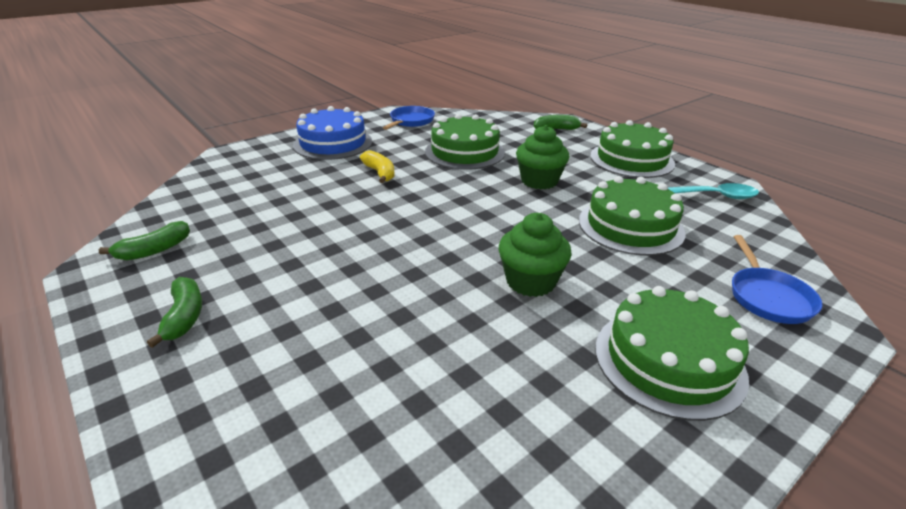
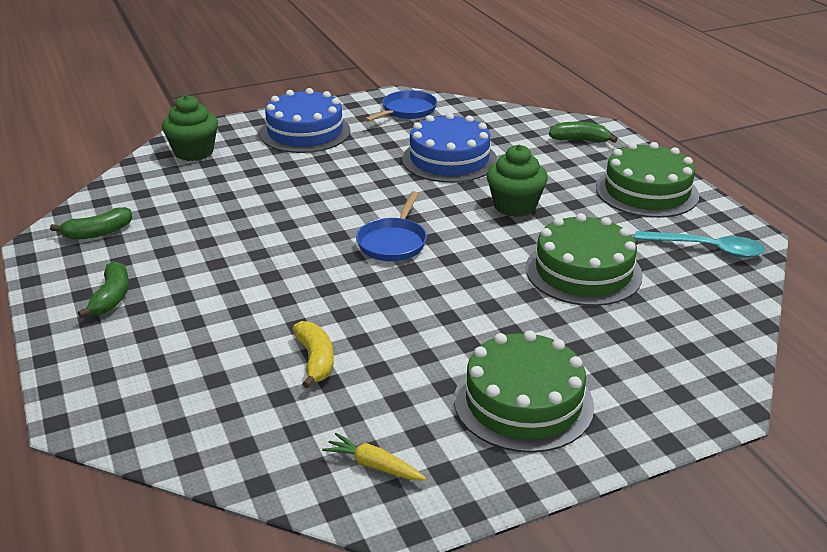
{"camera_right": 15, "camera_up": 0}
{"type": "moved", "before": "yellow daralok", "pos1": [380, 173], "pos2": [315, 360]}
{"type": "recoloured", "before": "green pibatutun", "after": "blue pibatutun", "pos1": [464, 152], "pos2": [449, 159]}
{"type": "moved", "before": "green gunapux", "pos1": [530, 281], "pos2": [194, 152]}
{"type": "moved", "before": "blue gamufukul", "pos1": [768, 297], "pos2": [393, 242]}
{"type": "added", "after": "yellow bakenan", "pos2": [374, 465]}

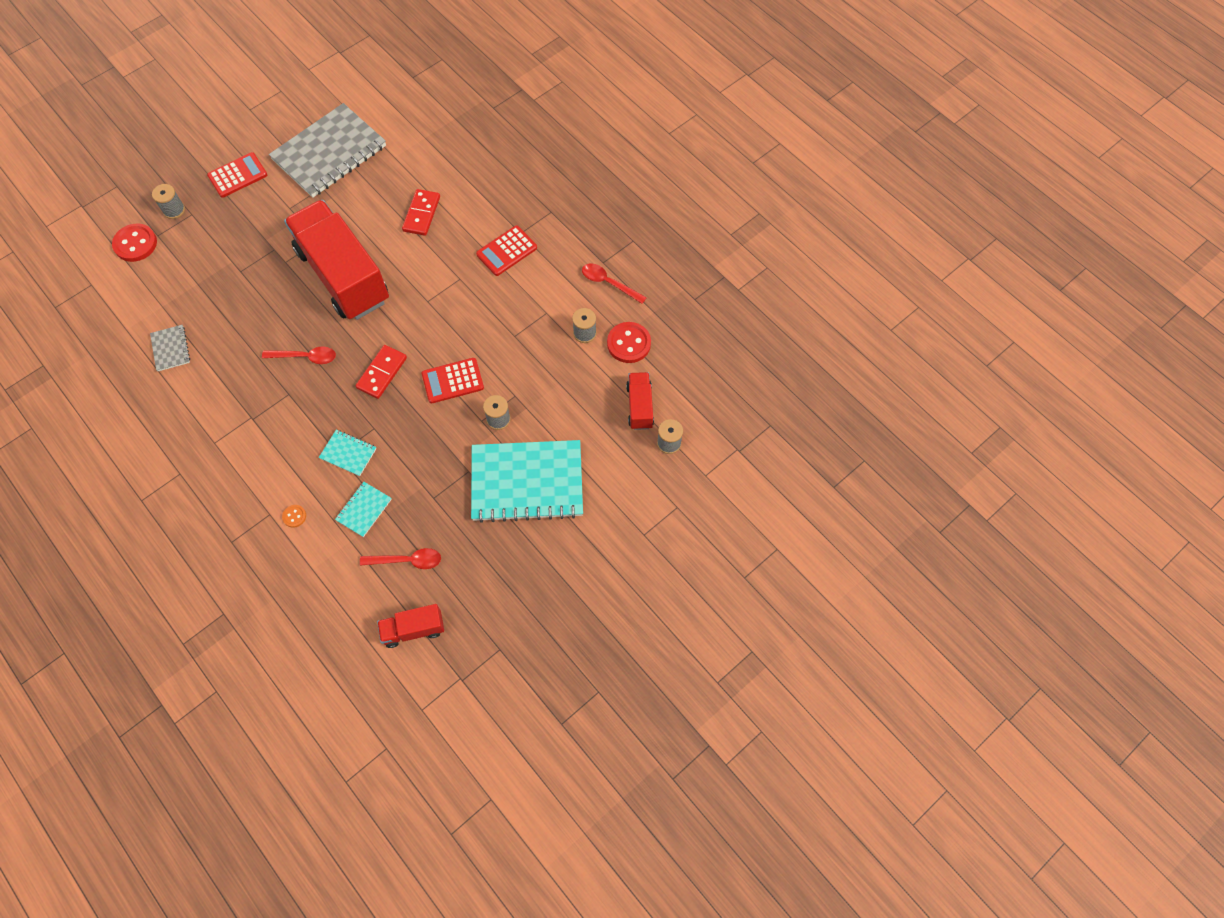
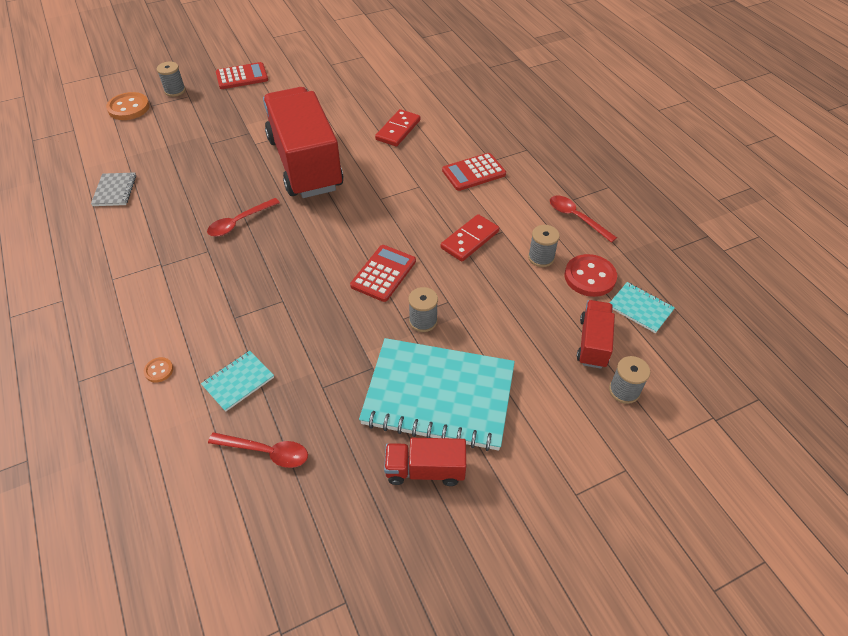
{"camera_right": 15, "camera_up": -15}
{"type": "recoloured", "before": "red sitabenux", "after": "orange sitabenux", "pos1": [135, 244], "pos2": [129, 108]}
{"type": "turned", "before": "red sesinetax", "pos1": [305, 357], "pos2": [239, 222], "turn": 120}
{"type": "removed", "before": "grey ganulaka", "pos1": [329, 153]}
{"type": "moved", "before": "turquoise ganulaka", "pos1": [348, 453], "pos2": [640, 308]}
{"type": "moved", "before": "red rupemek", "pos1": [382, 373], "pos2": [469, 240]}
{"type": "moved", "before": "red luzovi", "pos1": [413, 629], "pos2": [425, 470]}
{"type": "turned", "before": "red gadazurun", "pos1": [453, 381], "pos2": [383, 273], "turn": 120}

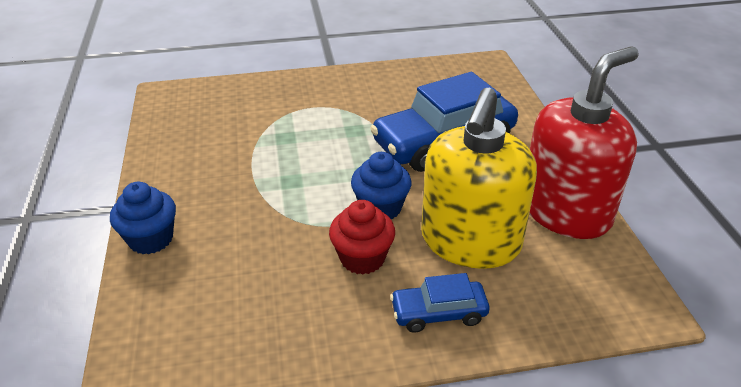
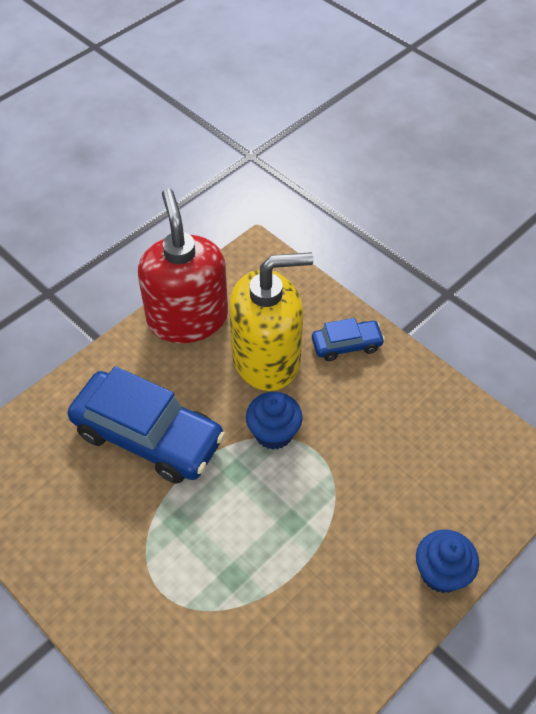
{"camera_right": -125, "camera_up": 15}
{"type": "removed", "before": "red gunapux", "pos1": [362, 258]}
{"type": "turned", "before": "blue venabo", "pos1": [438, 313], "pos2": [346, 345], "turn": -60}
{"type": "turned", "before": "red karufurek", "pos1": [566, 211], "pos2": [187, 318], "turn": 60}

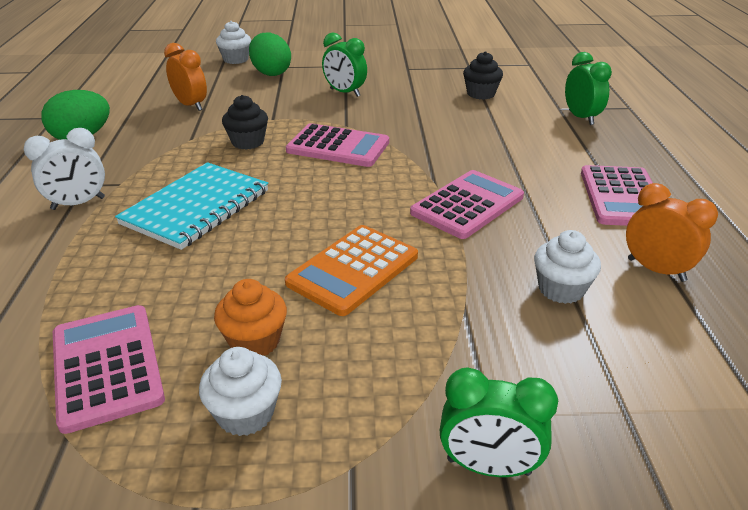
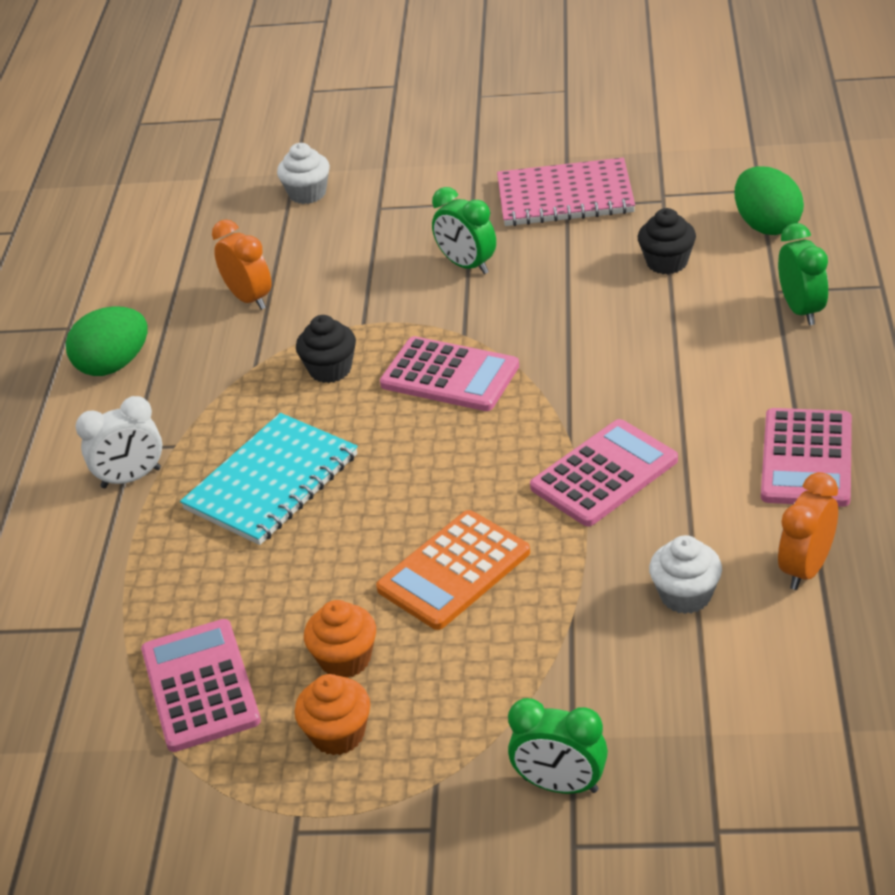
{"camera_right": 10, "camera_up": 5}
{"type": "recoloured", "before": "white gunapux", "after": "orange gunapux", "pos1": [245, 414], "pos2": [338, 734]}
{"type": "moved", "before": "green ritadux", "pos1": [271, 73], "pos2": [767, 225]}
{"type": "turned", "before": "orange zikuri", "pos1": [656, 270], "pos2": [806, 569], "turn": -105}
{"type": "added", "after": "pink ganulaka", "pos2": [565, 197]}

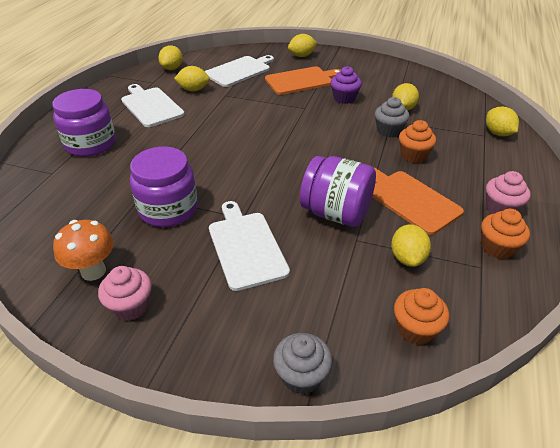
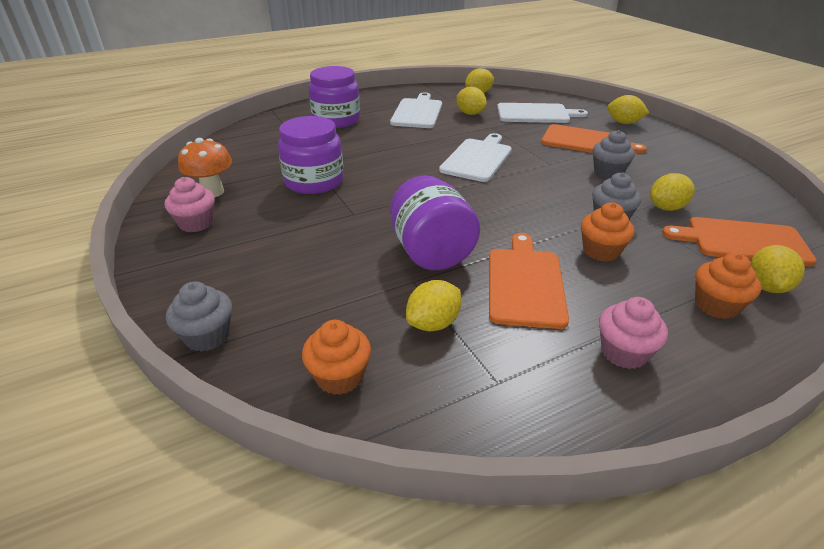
{"camera_right": 45, "camera_up": -5}
{"type": "moved", "before": "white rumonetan", "pos1": [246, 246], "pos2": [478, 158]}
{"type": "recoloured", "before": "purple gunapux", "after": "grey gunapux", "pos1": [344, 98], "pos2": [608, 172]}
{"type": "moved", "before": "orange gunapux", "pos1": [497, 247], "pos2": [716, 305]}
{"type": "added", "after": "orange rumonetan", "pos2": [742, 241]}

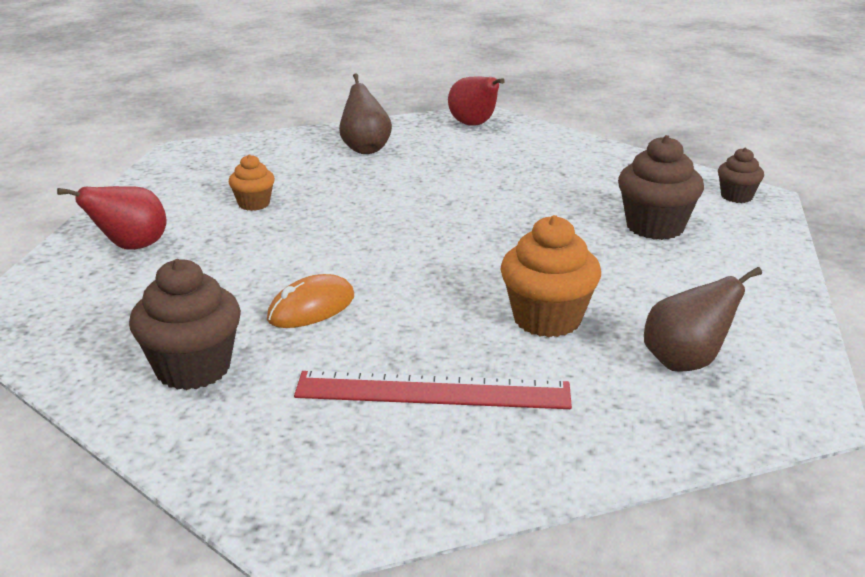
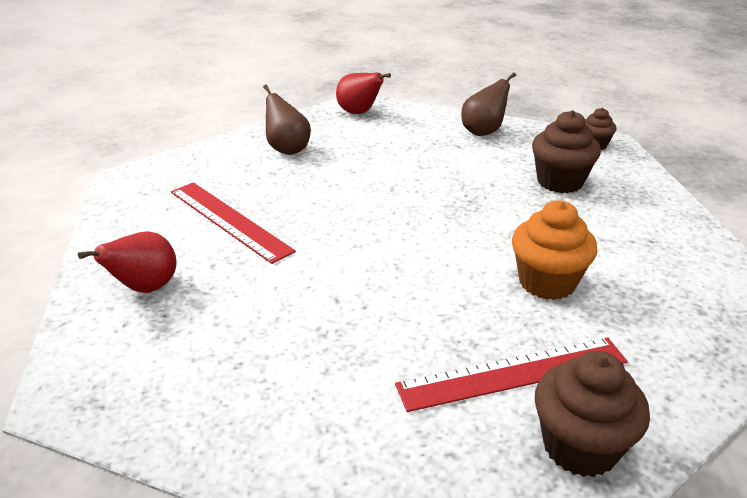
{"camera_right": -20, "camera_up": 5}
{"type": "moved", "before": "brown gunapux", "pos1": [193, 368], "pos2": [580, 446]}
{"type": "replaced", "before": "orange gunapux", "after": "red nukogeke", "pos1": [254, 204], "pos2": [229, 220]}
{"type": "removed", "before": "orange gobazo", "pos1": [311, 308]}
{"type": "moved", "before": "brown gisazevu", "pos1": [685, 362], "pos2": [483, 131]}

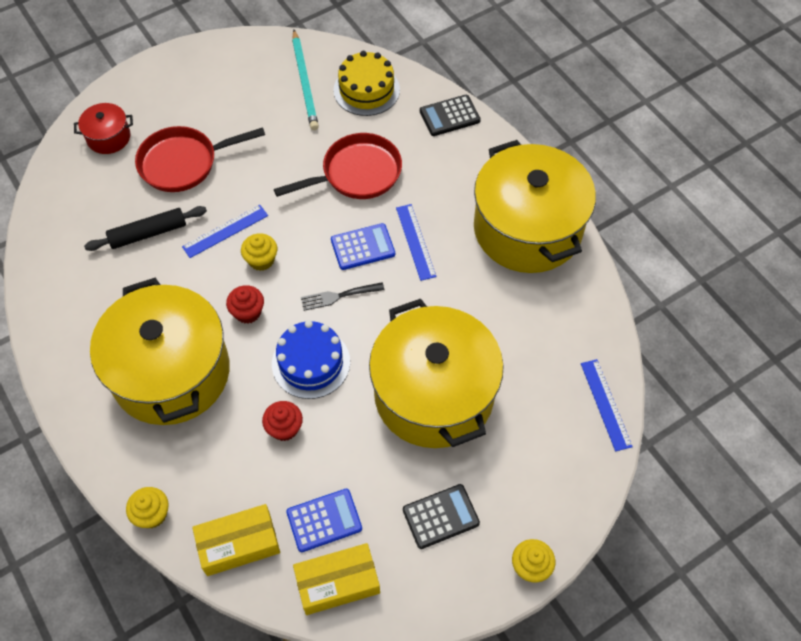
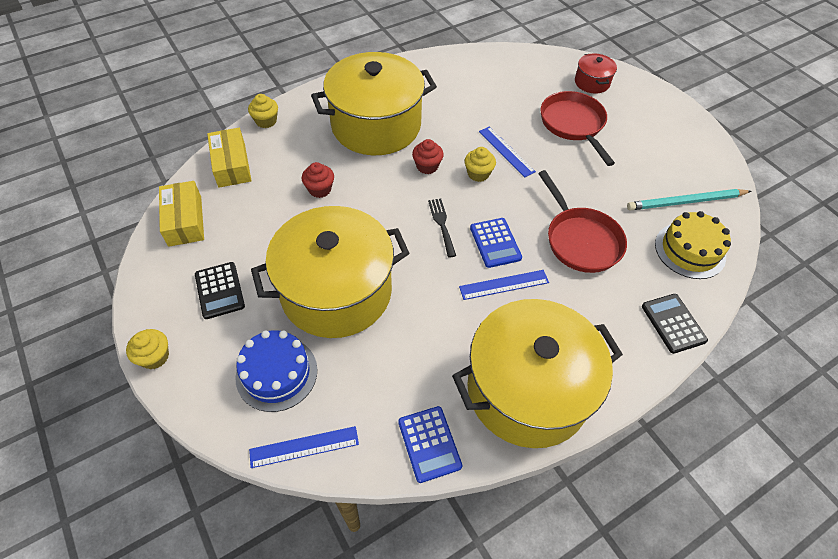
{"camera_right": 90, "camera_up": -5}
{"type": "removed", "before": "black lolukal", "pos1": [148, 233]}
{"type": "moved", "before": "blue pibatutun", "pos1": [311, 363], "pos2": [276, 373]}
{"type": "moved", "before": "blue gadazurun", "pos1": [324, 520], "pos2": [429, 444]}

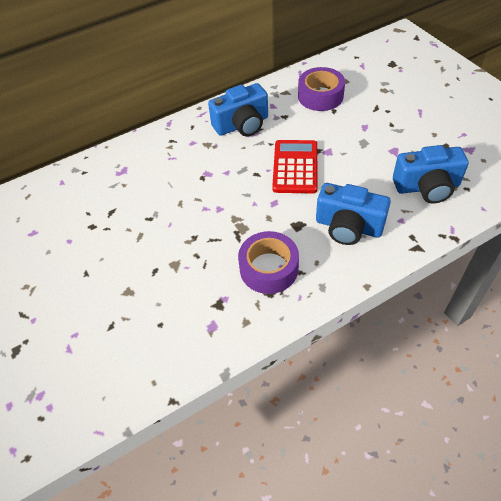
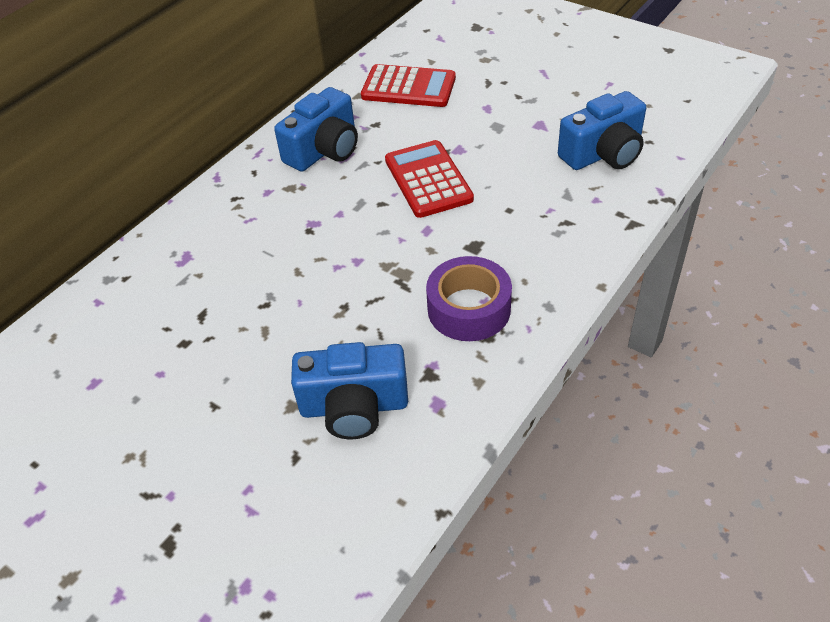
{"camera_right": -25, "camera_up": -5}
{"type": "replaced", "before": "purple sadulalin", "after": "red gadazurun", "pos1": [320, 96], "pos2": [408, 87]}
{"type": "moved", "before": "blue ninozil", "pos1": [348, 226], "pos2": [354, 407]}

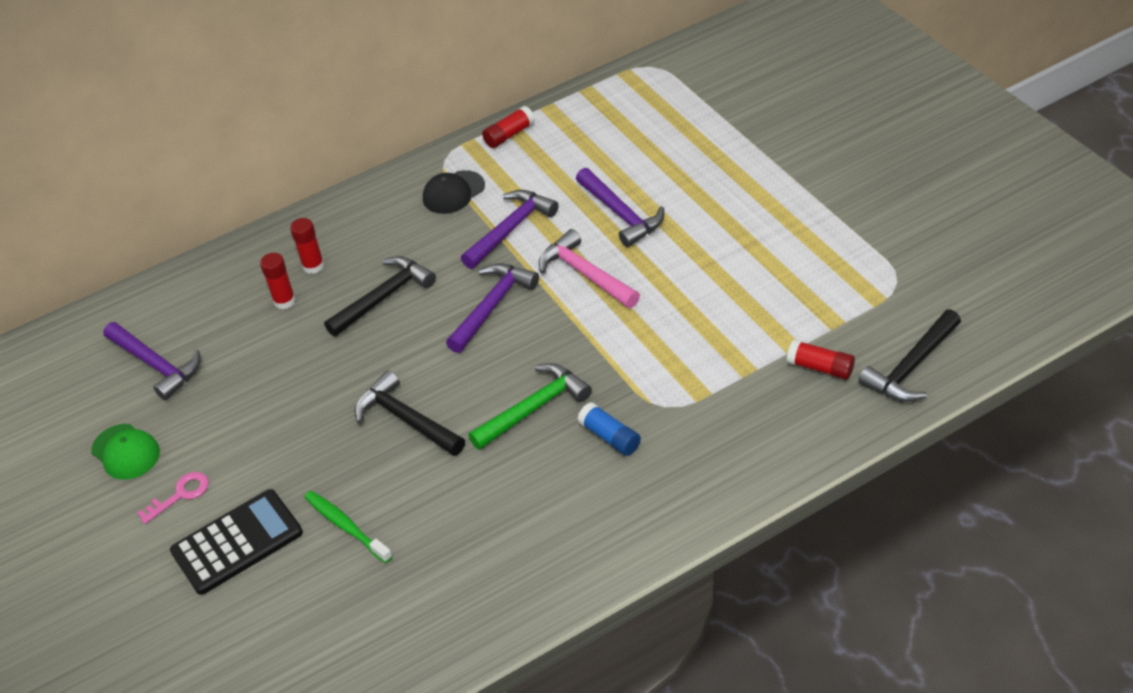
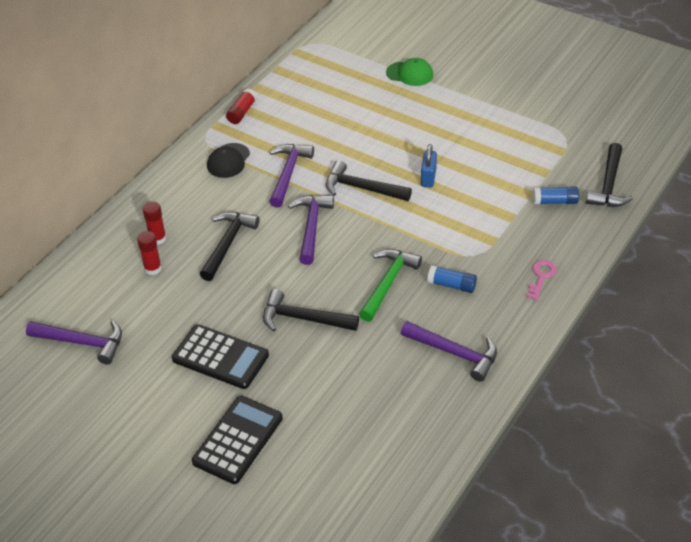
{"camera_right": -30, "camera_up": 0}
{"type": "moved", "before": "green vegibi", "pos1": [126, 452], "pos2": [410, 74]}
{"type": "moved", "before": "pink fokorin", "pos1": [180, 495], "pos2": [541, 277]}
{"type": "removed", "before": "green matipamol", "pos1": [346, 526]}
{"type": "recoloured", "before": "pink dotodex", "after": "black dotodex", "pos1": [585, 274], "pos2": [362, 188]}
{"type": "moved", "before": "purple dotodex", "pos1": [621, 214], "pos2": [454, 353]}
{"type": "recoloured", "before": "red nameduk", "after": "blue nameduk", "pos1": [820, 367], "pos2": [555, 201]}
{"type": "added", "after": "black gadazurun", "pos2": [220, 357]}
{"type": "added", "after": "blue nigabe", "pos2": [428, 178]}

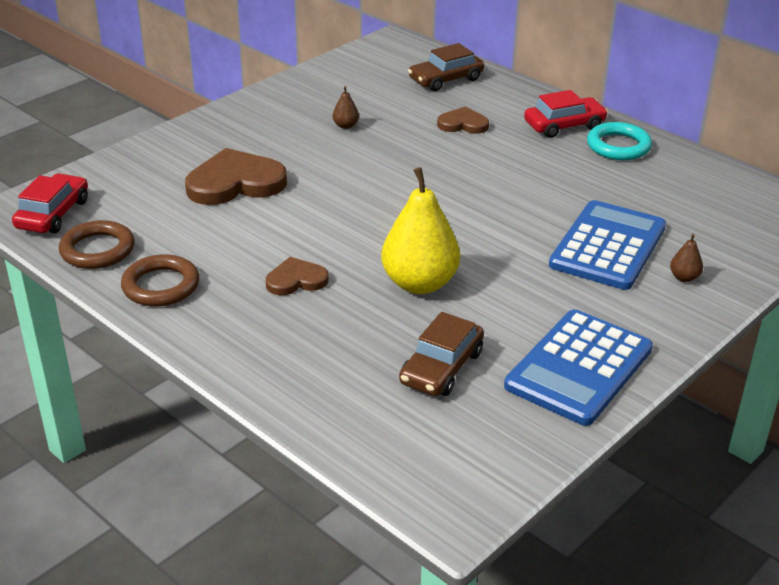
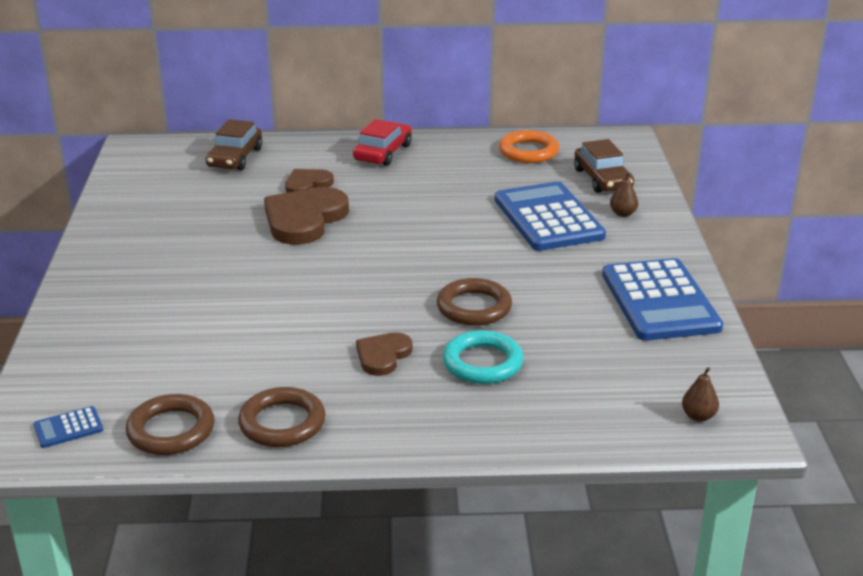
{"camera_right": -45, "camera_up": -5}
{"type": "replaced", "before": "red venabo", "after": "blue gadazurun", "pos1": [53, 214], "pos2": [68, 428]}
{"type": "moved", "before": "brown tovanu", "pos1": [235, 183], "pos2": [304, 219]}
{"type": "moved", "before": "brown gisazevu", "pos1": [345, 126], "pos2": [698, 416]}
{"type": "replaced", "before": "yellow gisazevu", "after": "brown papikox", "pos1": [420, 283], "pos2": [474, 307]}
{"type": "moved", "before": "brown venabo", "pos1": [441, 367], "pos2": [602, 179]}
{"type": "moved", "before": "turquoise papikox", "pos1": [618, 146], "pos2": [482, 363]}
{"type": "added", "after": "orange papikox", "pos2": [528, 151]}

